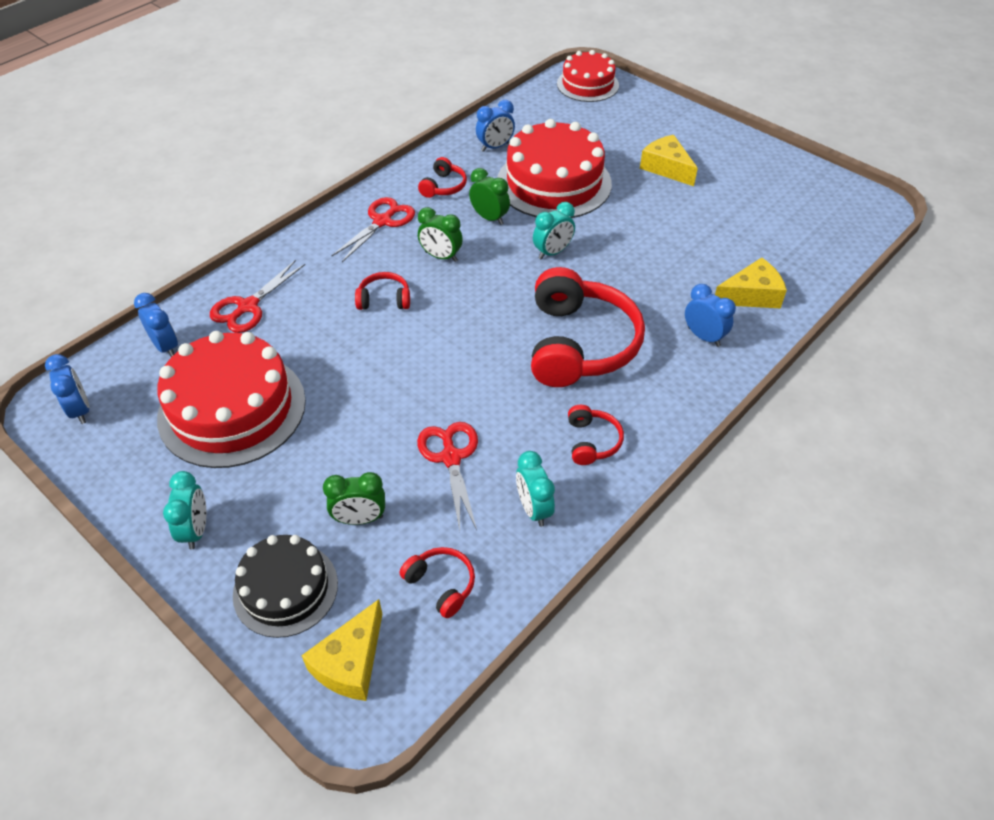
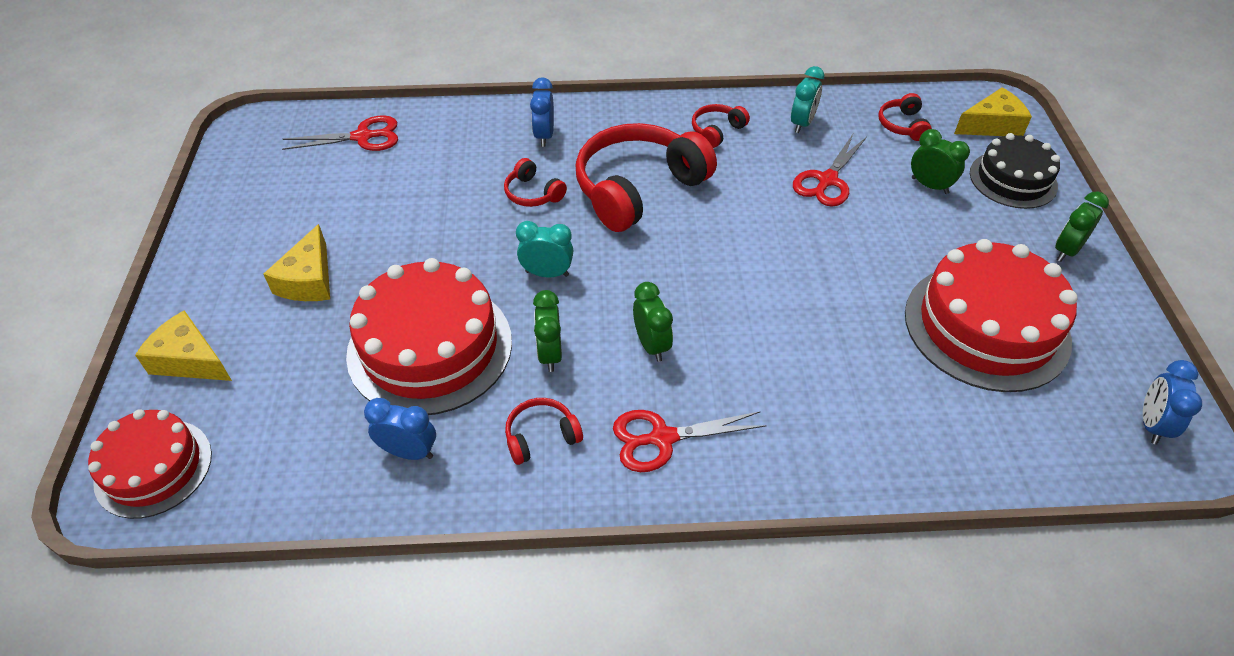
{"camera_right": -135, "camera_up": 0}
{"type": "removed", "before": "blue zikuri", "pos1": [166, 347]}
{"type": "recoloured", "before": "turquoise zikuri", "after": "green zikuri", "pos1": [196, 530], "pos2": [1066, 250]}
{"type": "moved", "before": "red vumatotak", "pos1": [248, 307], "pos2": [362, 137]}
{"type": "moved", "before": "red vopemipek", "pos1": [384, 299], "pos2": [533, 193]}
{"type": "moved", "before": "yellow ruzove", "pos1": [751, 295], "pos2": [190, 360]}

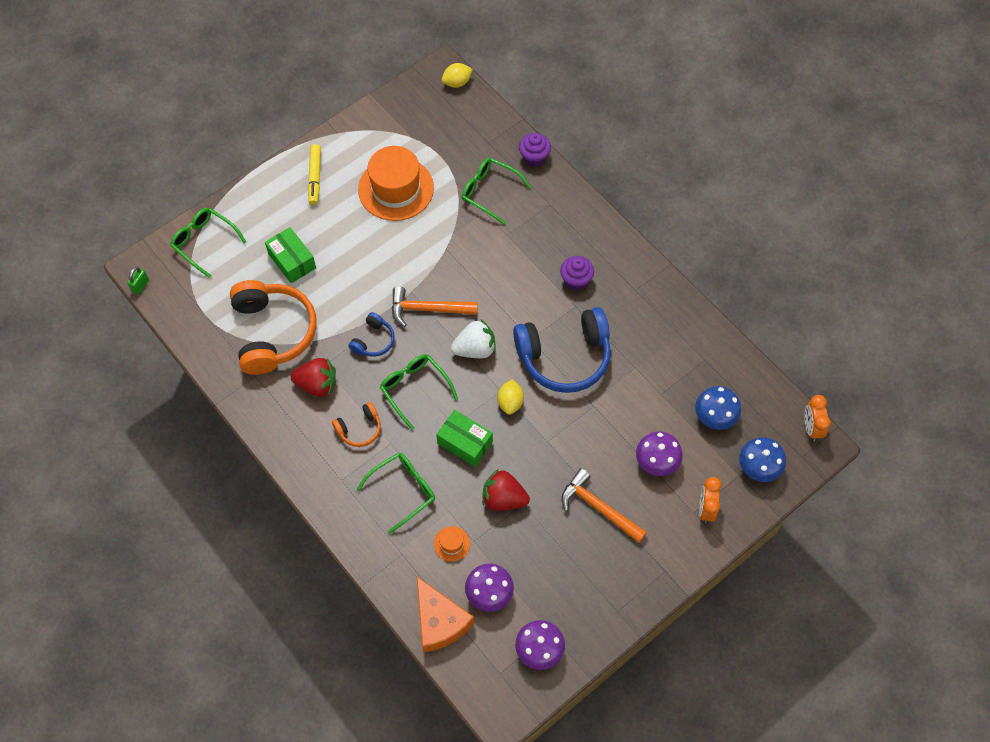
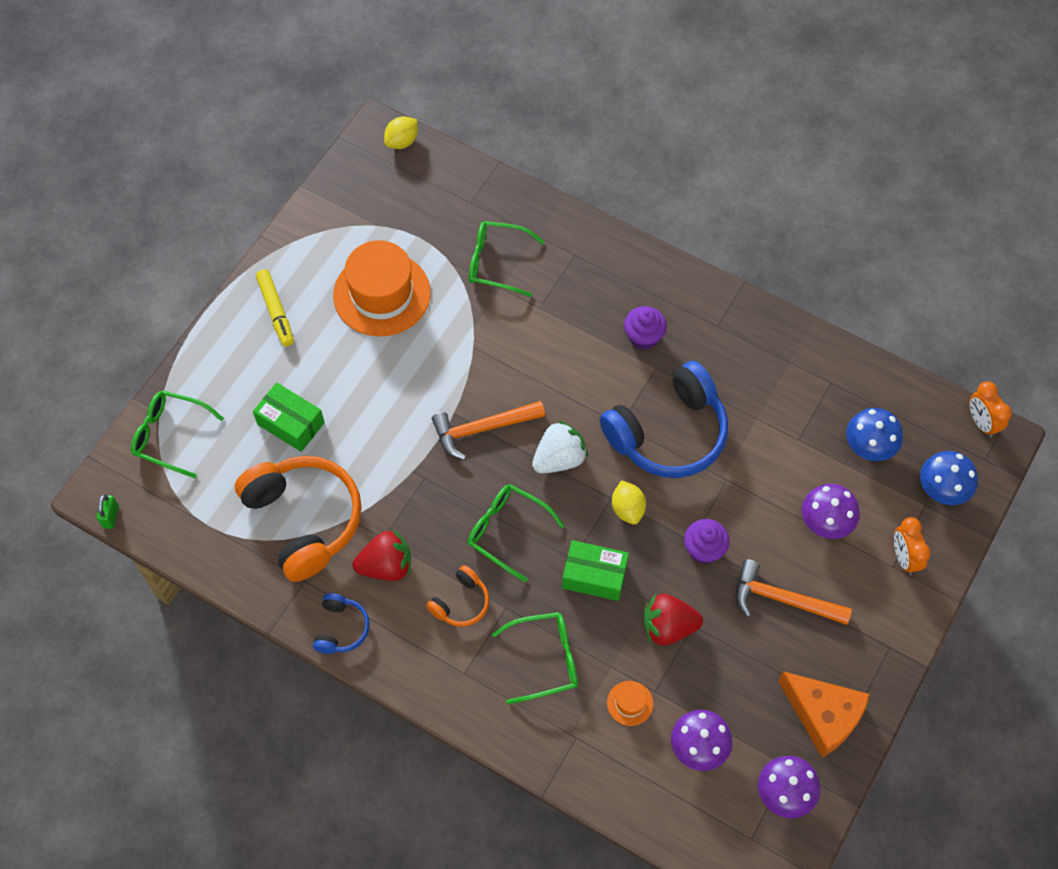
{"camera_right": -20, "camera_up": 0}
{"type": "moved", "before": "blue vopemipek", "pos1": [373, 340], "pos2": [341, 628]}
{"type": "turned", "before": "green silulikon", "pos1": [403, 490], "pos2": [545, 659], "turn": 45}
{"type": "moved", "before": "orange ruzove", "pos1": [439, 621], "pos2": [823, 715]}
{"type": "moved", "before": "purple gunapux", "pos1": [534, 157], "pos2": [704, 549]}

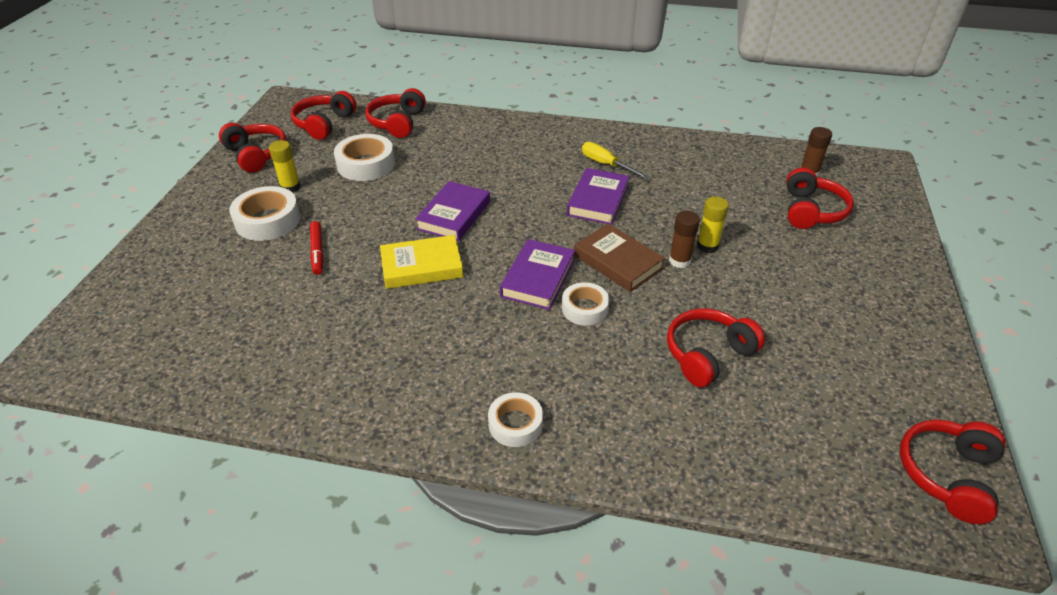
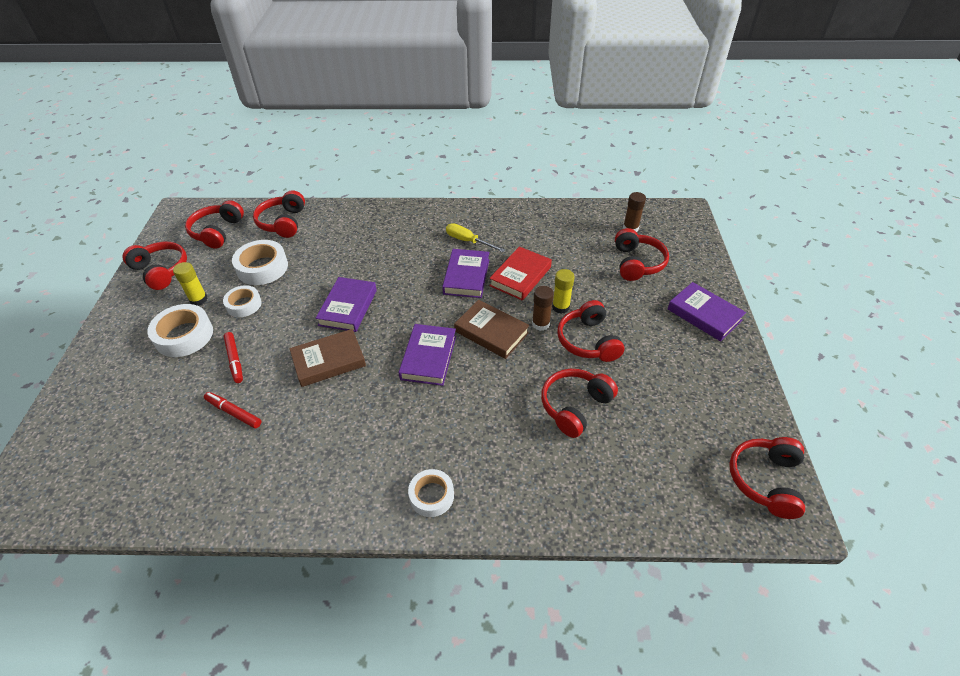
{"camera_right": -10, "camera_up": 5}
{"type": "recoloured", "before": "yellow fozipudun", "after": "brown fozipudun", "pos1": [422, 266], "pos2": [329, 361]}
{"type": "moved", "before": "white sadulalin", "pos1": [585, 308], "pos2": [244, 305]}
{"type": "added", "after": "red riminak", "pos2": [234, 412]}
{"type": "added", "after": "red fozipudun", "pos2": [520, 276]}
{"type": "added", "after": "red vopemipek", "pos2": [588, 341]}
{"type": "added", "after": "purple fozipudun", "pos2": [704, 314]}

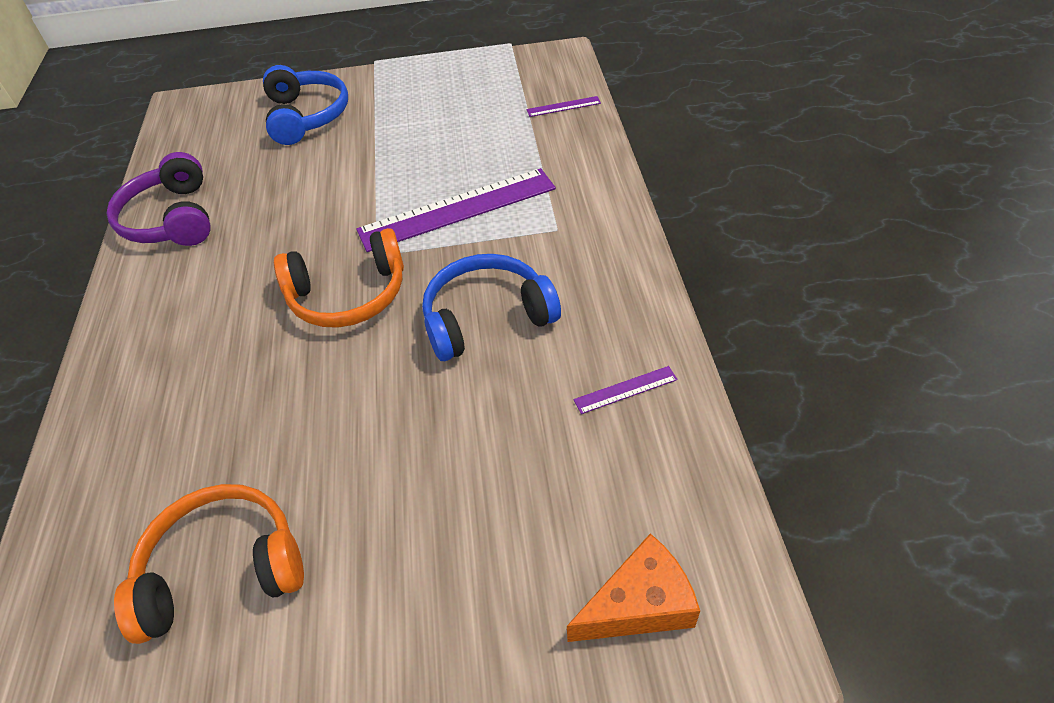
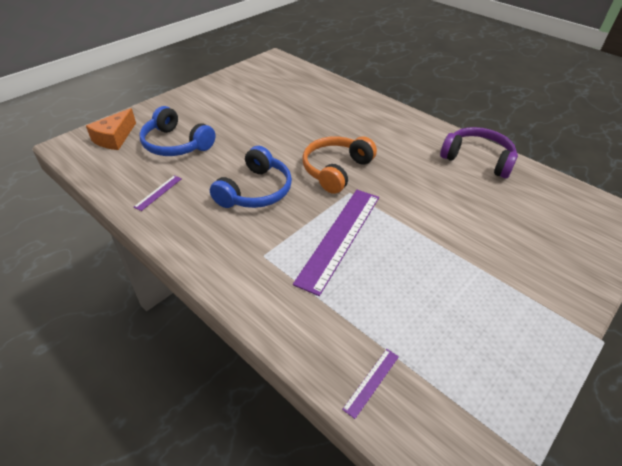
{"camera_right": 135, "camera_up": -5}
{"type": "removed", "before": "orange vopemipek", "pos1": [222, 569]}
{"type": "moved", "before": "blue vopemipek", "pos1": [306, 116], "pos2": [176, 144]}

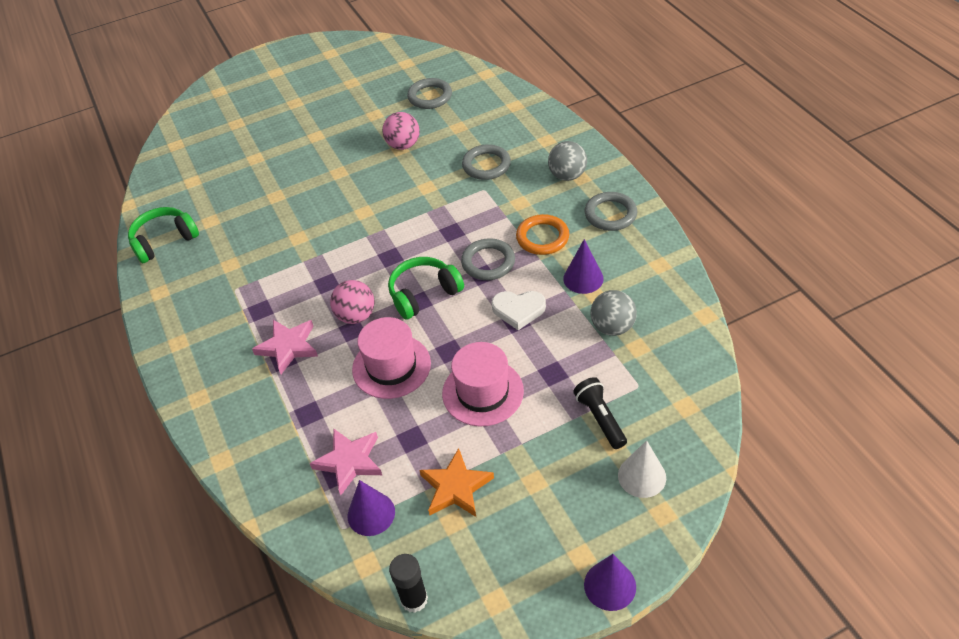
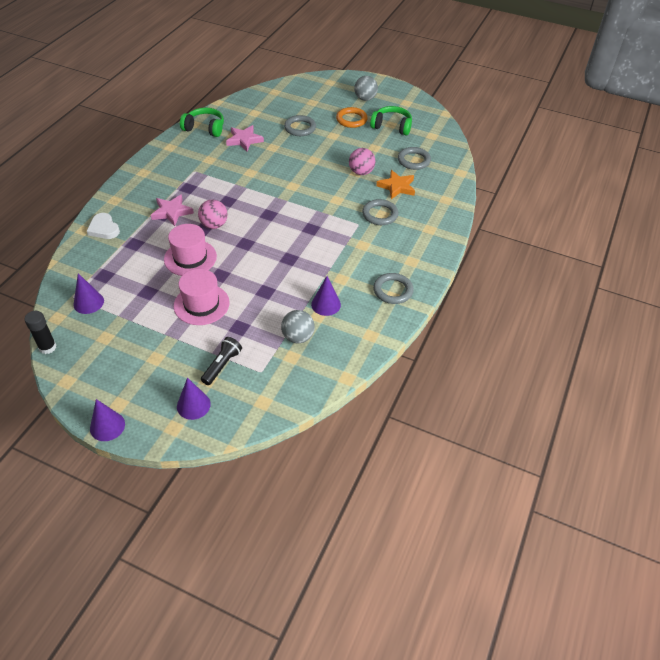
{"camera_right": 45, "camera_up": 0}
{"type": "moved", "before": "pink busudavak", "pos1": [349, 461], "pos2": [244, 140]}
{"type": "moved", "before": "green vopemipek", "pos1": [424, 294], "pos2": [391, 126]}
{"type": "moved", "before": "orange busudavak", "pos1": [456, 487], "pos2": [397, 187]}
{"type": "moved", "before": "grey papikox", "pos1": [488, 262], "pos2": [300, 128]}
{"type": "moved", "before": "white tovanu", "pos1": [518, 310], "pos2": [104, 228]}
{"type": "moved", "before": "orange papikox", "pos1": [542, 237], "pos2": [351, 120]}
{"type": "moved", "before": "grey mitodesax", "pos1": [567, 175], "pos2": [365, 98]}
{"type": "recoloured", "before": "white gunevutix", "after": "purple gunevutix", "pos1": [642, 476], "pos2": [193, 405]}

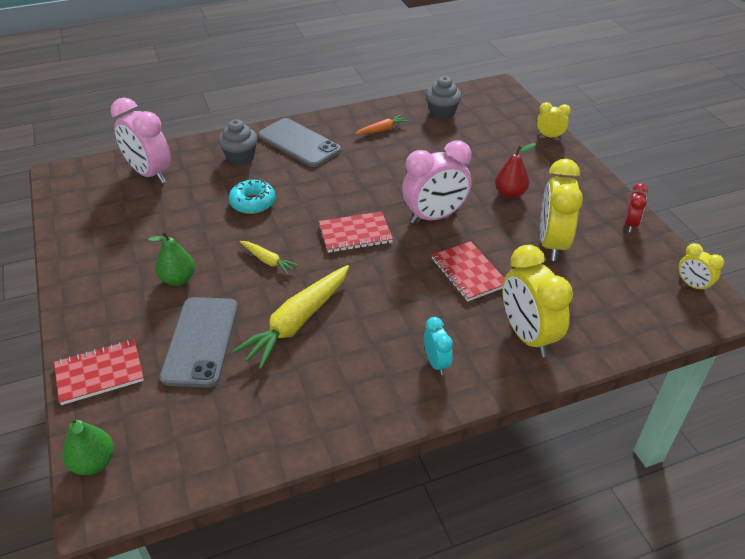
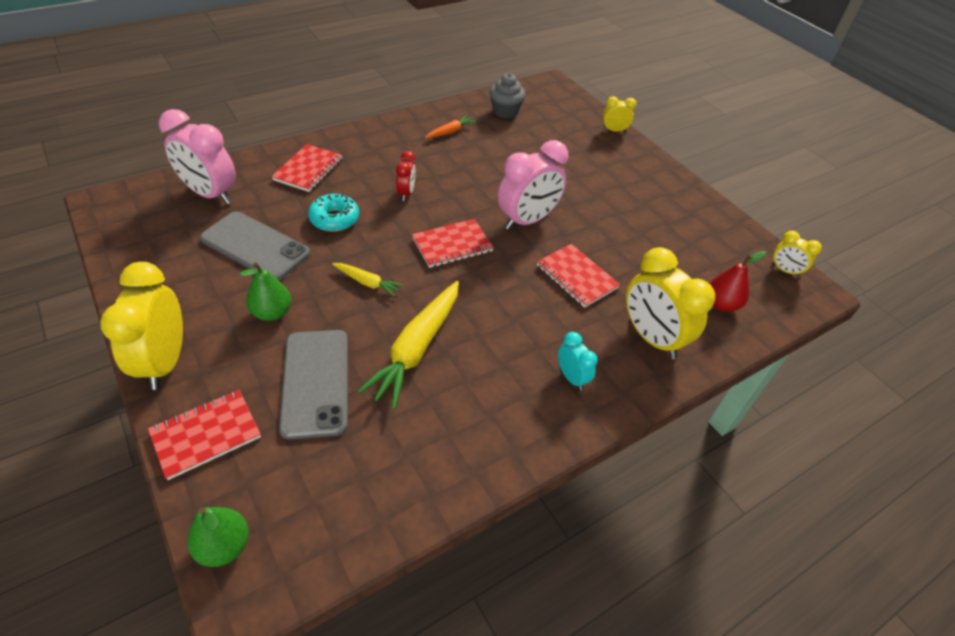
{"camera_right": -15, "camera_up": 5}
{"type": "replaced", "before": "grey gunapux", "after": "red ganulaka", "pos1": [240, 157], "pos2": [308, 170]}
{"type": "moved", "before": "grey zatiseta", "pos1": [299, 143], "pos2": [255, 246]}
{"type": "moved", "before": "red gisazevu", "pos1": [510, 194], "pos2": [721, 304]}
{"type": "moved", "before": "yellow zikuri", "pos1": [552, 244], "pos2": [165, 362]}
{"type": "moved", "before": "red zikuri", "pos1": [630, 224], "pos2": [406, 193]}

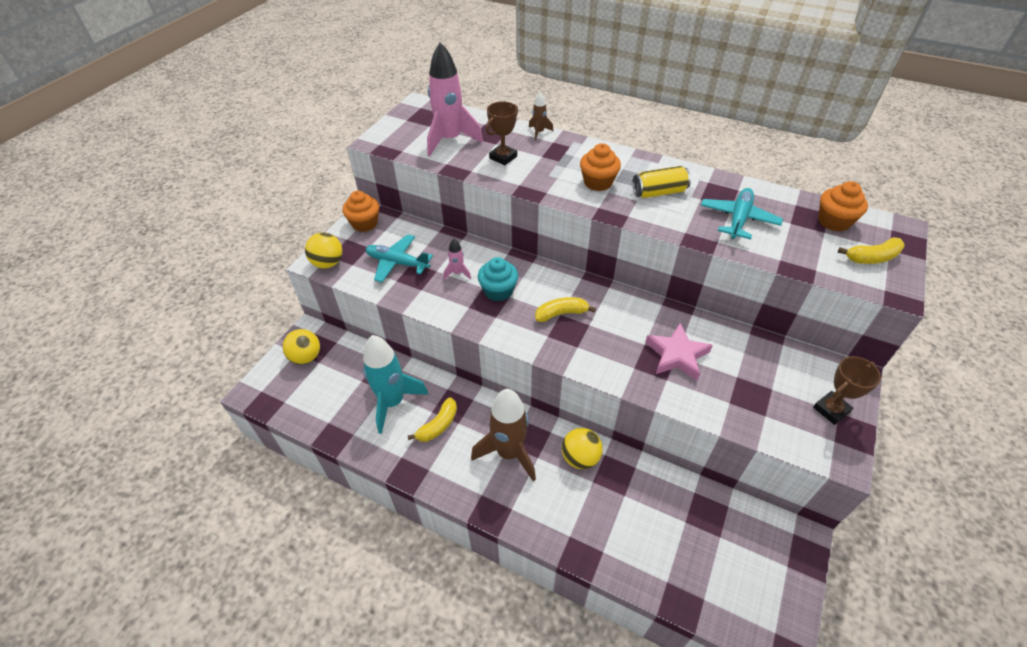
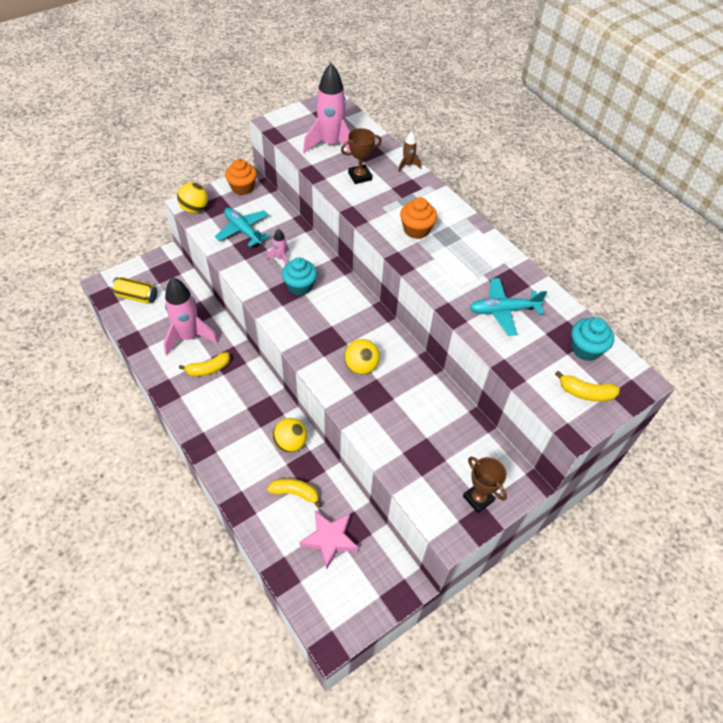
{"camera_right": 25, "camera_up": 5}
{"type": "moved", "before": "yellow mitodesax", "pos1": [306, 357], "pos2": [361, 366]}
{"type": "recoloured", "before": "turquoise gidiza", "after": "pink gidiza", "pos1": [392, 402], "pos2": [189, 337]}
{"type": "removed", "before": "brown gidiza", "pos1": [509, 453]}
{"type": "moved", "before": "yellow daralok", "pos1": [561, 313], "pos2": [295, 493]}
{"type": "moved", "before": "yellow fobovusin", "pos1": [659, 192], "pos2": [136, 296]}
{"type": "moved", "before": "pink busudavak", "pos1": [676, 355], "pos2": [329, 539]}
{"type": "turned", "before": "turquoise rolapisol", "pos1": [738, 219], "pos2": [503, 311], "turn": -150}
{"type": "turned", "before": "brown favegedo", "pos1": [831, 410], "pos2": [478, 498], "turn": 60}
{"type": "recoloured", "before": "orange gunapux", "after": "turquoise gunapux", "pos1": [834, 221], "pos2": [585, 349]}

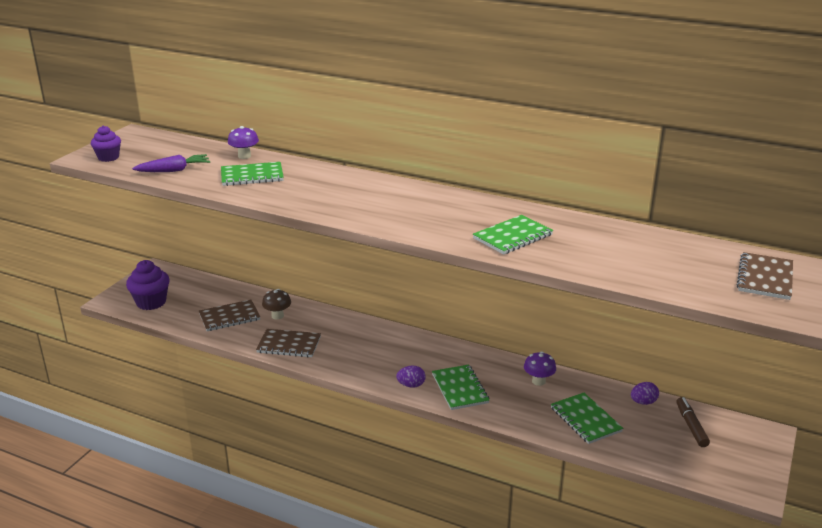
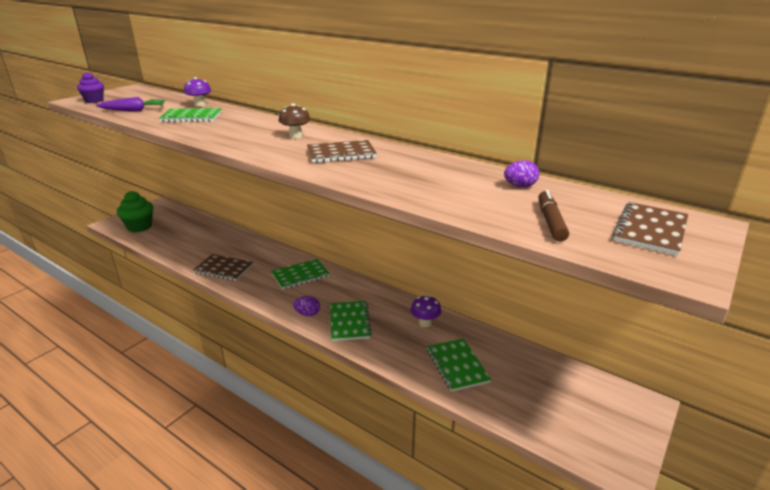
{"camera_right": 10, "camera_up": 0}
{"type": "recoloured", "before": "purple gunapux", "after": "green gunapux", "pos1": [151, 302], "pos2": [139, 227]}
{"type": "moved", "before": "brown ganulaka", "pos1": [229, 317], "pos2": [341, 153]}
{"type": "moved", "before": "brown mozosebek", "pos1": [277, 316], "pos2": [295, 136]}
{"type": "moved", "before": "green ganulaka", "pos1": [512, 236], "pos2": [300, 275]}
{"type": "moved", "before": "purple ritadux", "pos1": [643, 402], "pos2": [520, 186]}
{"type": "moved", "before": "brown riminak", "pos1": [691, 426], "pos2": [550, 222]}

